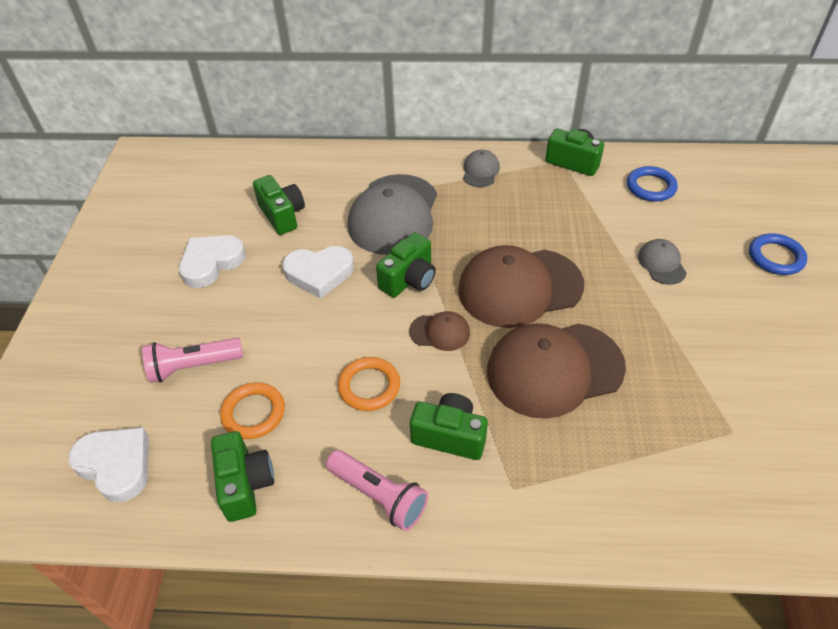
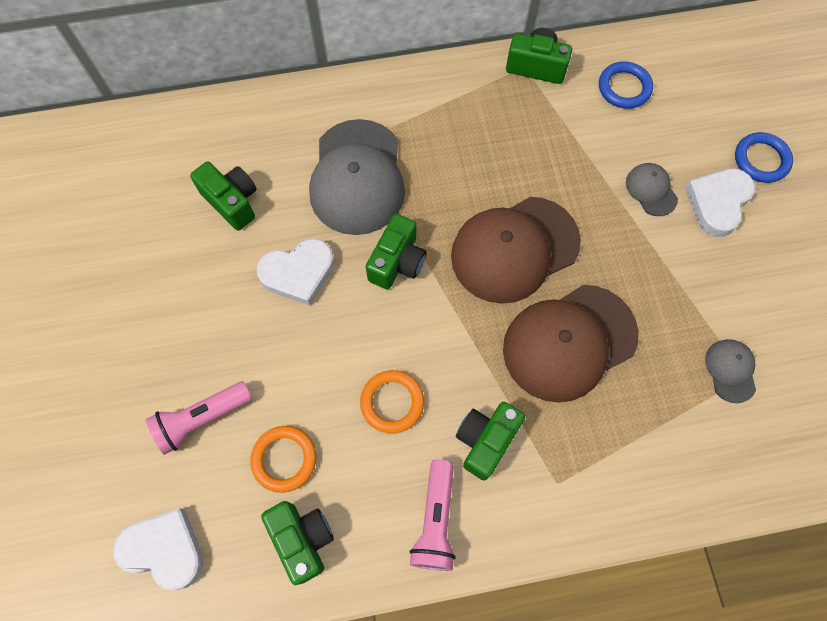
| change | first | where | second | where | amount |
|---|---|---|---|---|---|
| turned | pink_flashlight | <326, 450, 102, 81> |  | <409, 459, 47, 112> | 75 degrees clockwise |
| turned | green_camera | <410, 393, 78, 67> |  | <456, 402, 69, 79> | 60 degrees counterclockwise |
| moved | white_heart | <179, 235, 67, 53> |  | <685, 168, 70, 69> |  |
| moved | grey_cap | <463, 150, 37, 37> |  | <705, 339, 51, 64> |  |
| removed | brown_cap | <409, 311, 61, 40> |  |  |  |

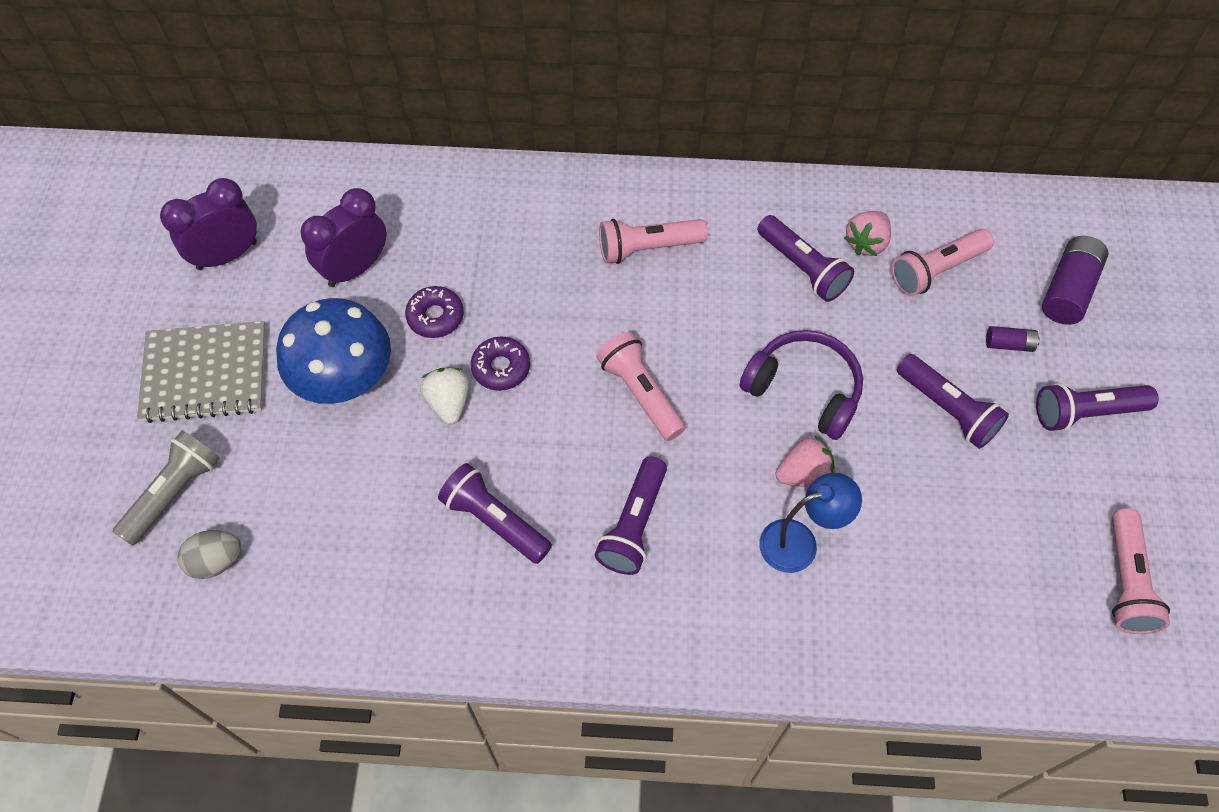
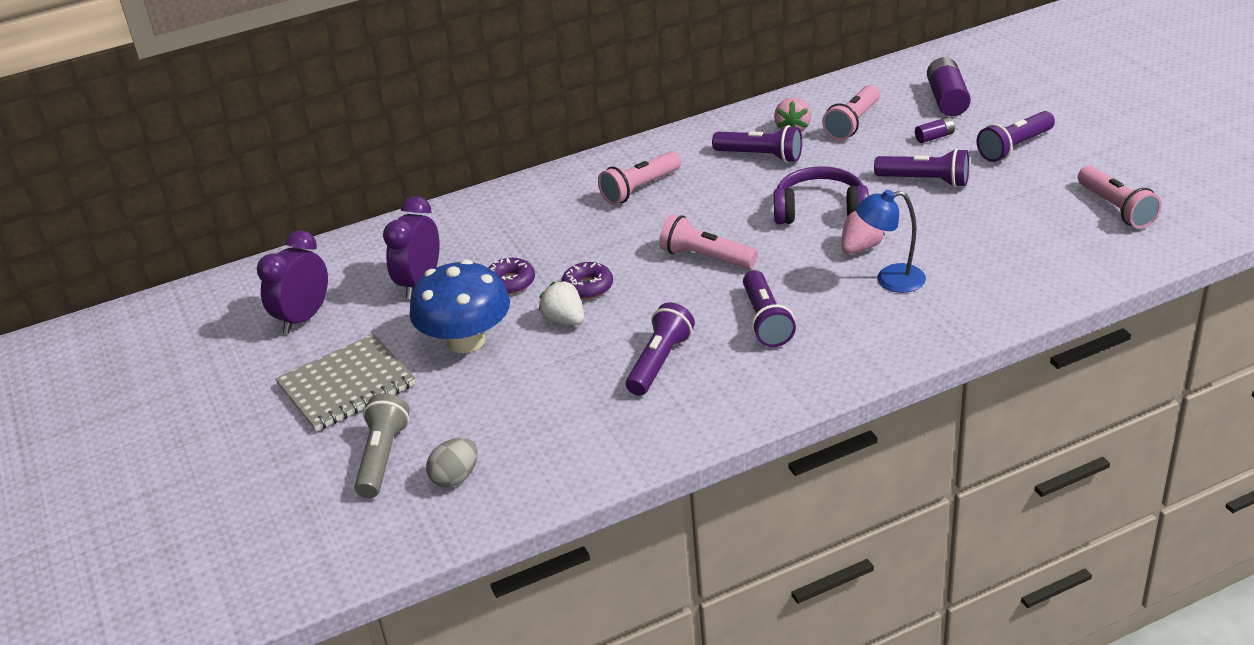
| change | first | where | second | where | amount |
|---|---|---|---|---|---|
| turned | purple_flashlight | <438, 463, 114, 101> |  | <626, 302, 69, 94> | 105 degrees clockwise |
| turned | blue_lamp | <759, 473, 103, 100> |  | <856, 190, 70, 103> | 135 degrees counterclockwise |

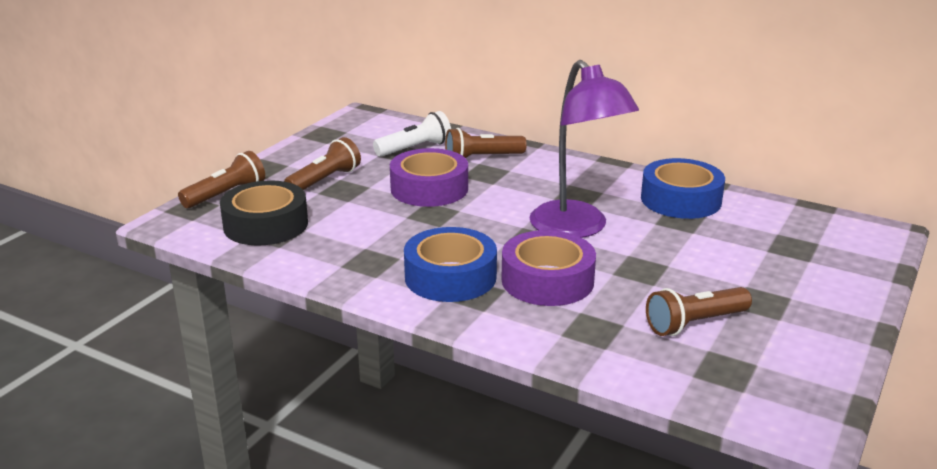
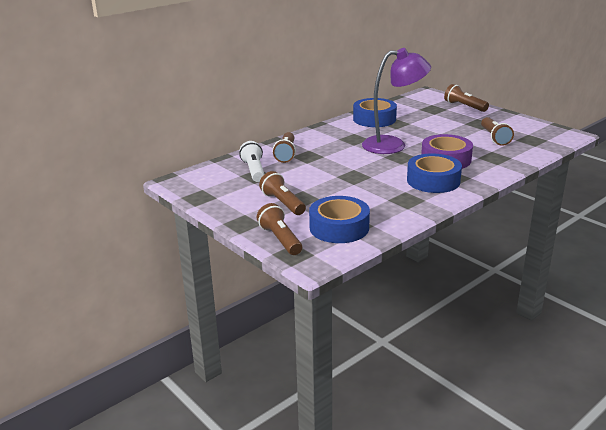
| change | first | where | second | where | amount |
|---|---|---|---|---|---|
| recoloured | black_tape | <220, 180, 88, 66> | blue_tape | <309, 196, 61, 47> |  |
| added |  |  | brown_flashlight | <444, 84, 45, 28> |  |
| removed | purple_tape | <390, 148, 78, 59> |  |  |  |

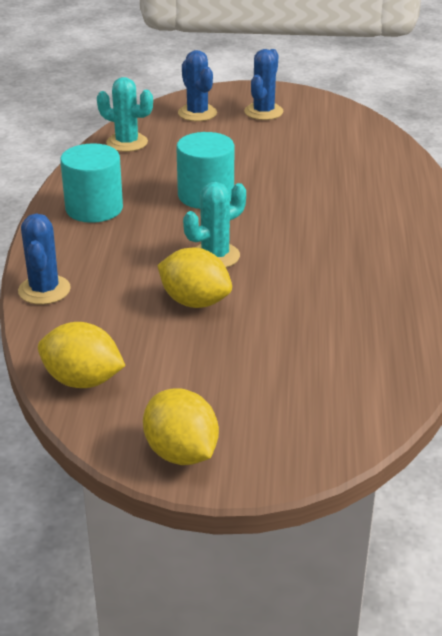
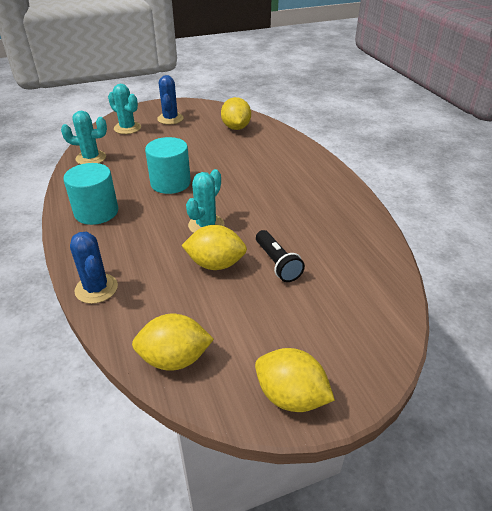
| change | first | where | second | where | amount |
|---|---|---|---|---|---|
| recoloured | blue_cactus | <178, 50, 39, 71> | turquoise_cactus | <108, 84, 33, 50> |  |
| added |  |  | yellow_lemon | <221, 97, 30, 33> |  |
| added |  |  | black_flashlight | <256, 230, 49, 52> |  |

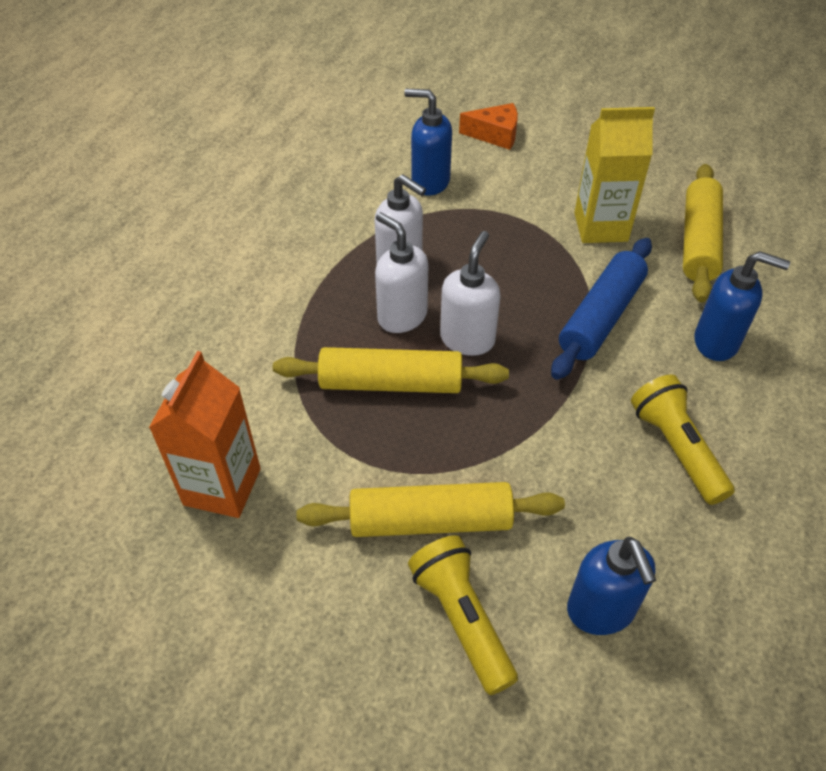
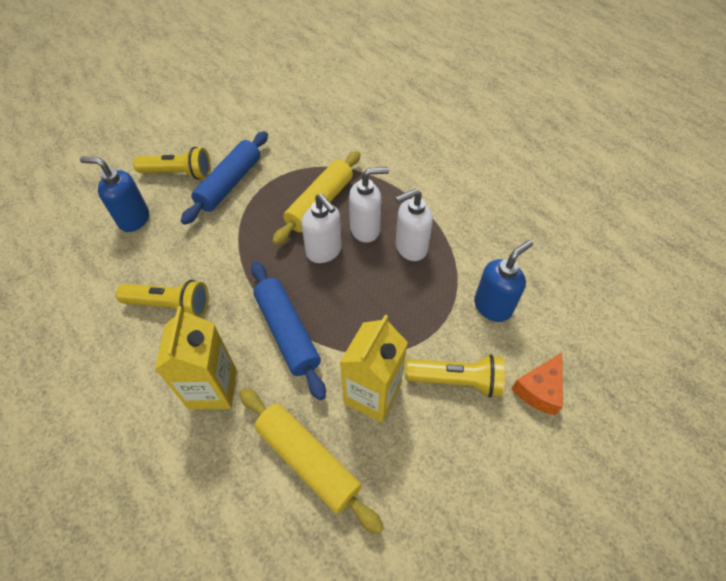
| change | first | where | second | where | amount |
|---|---|---|---|---|---|
| replaced | blue_soap_dispenser | <695, 251, 95, 110> | yellow_carton | <155, 306, 82, 104> |  |
| recoloured | yellow_rolling_pin | <296, 482, 269, 55> | blue_rolling_pin | <181, 131, 87, 94> |  |
| added |  |  | yellow_flashlight | <405, 355, 100, 43> |  |
| removed | orange_carton | <149, 351, 112, 167> |  |  |  |

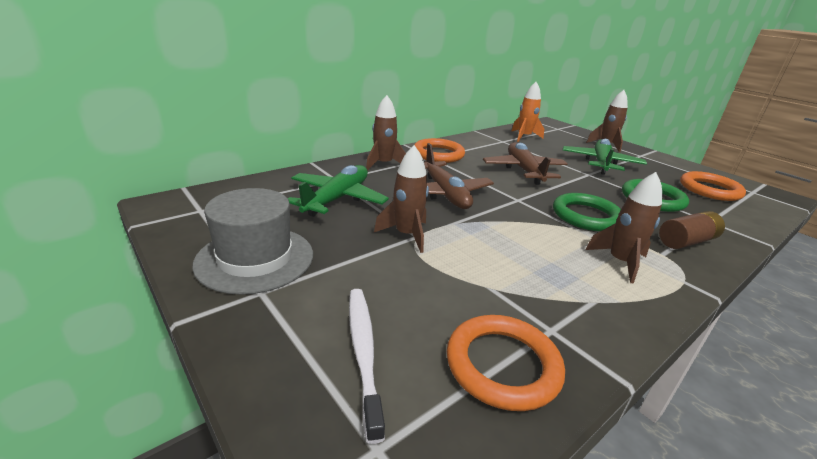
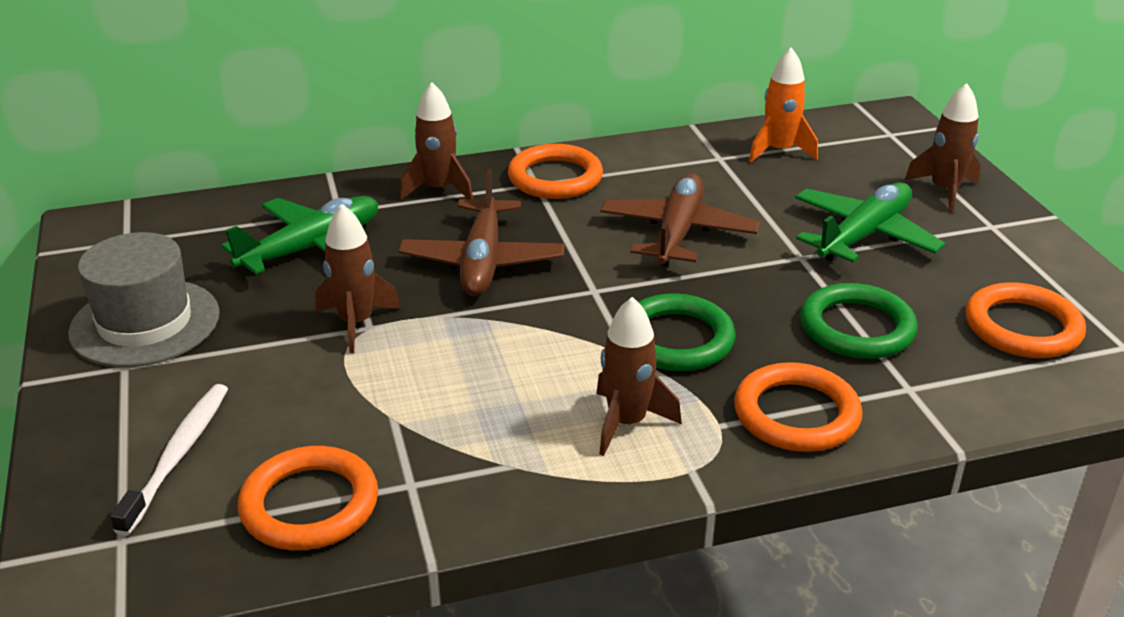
| change | first | where | second | where | amount |
|---|---|---|---|---|---|
| replaced | brown_battery | <659, 211, 66, 38> | orange_ring | <734, 362, 128, 90> |  |

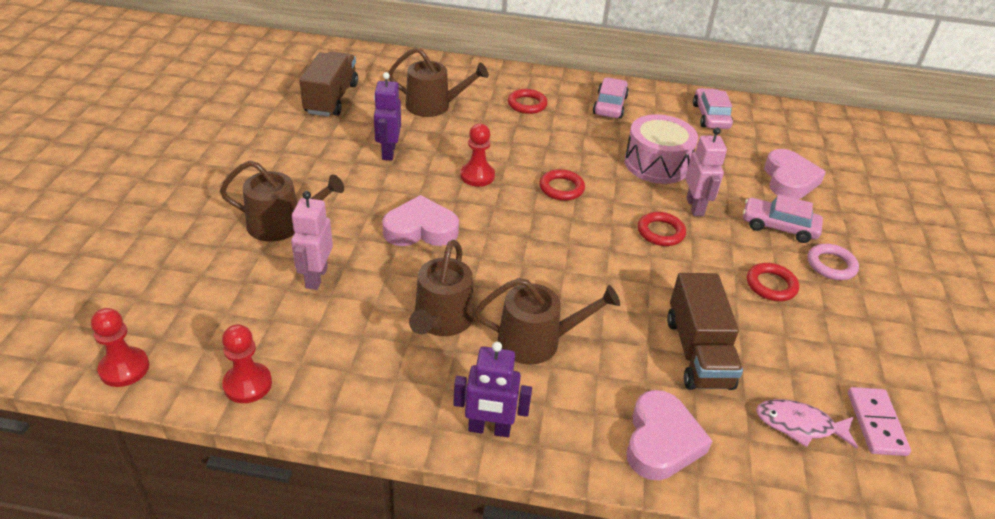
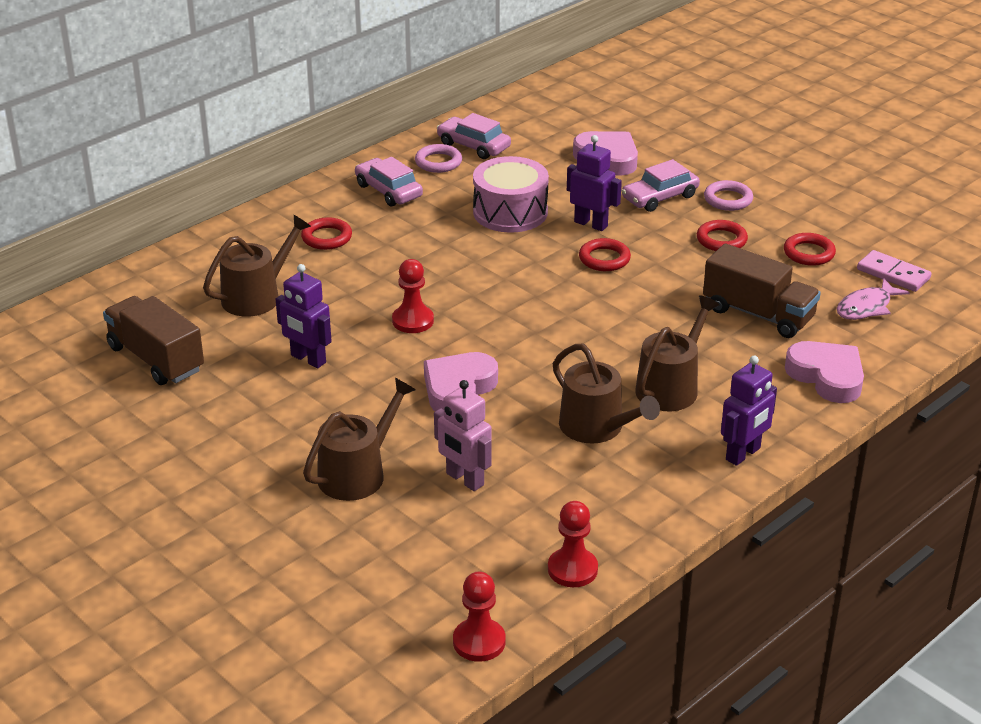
| change | first | where | second | where | amount |
|---|---|---|---|---|---|
| added |  |  | pink_ring | <415, 144, 47, 29> |  |
| recoloured | pink_robot | <685, 127, 42, 89> | purple_robot | <567, 135, 55, 96> |  |
| moved | red_ring | <539, 169, 46, 32> |  | <784, 233, 52, 33> |  |

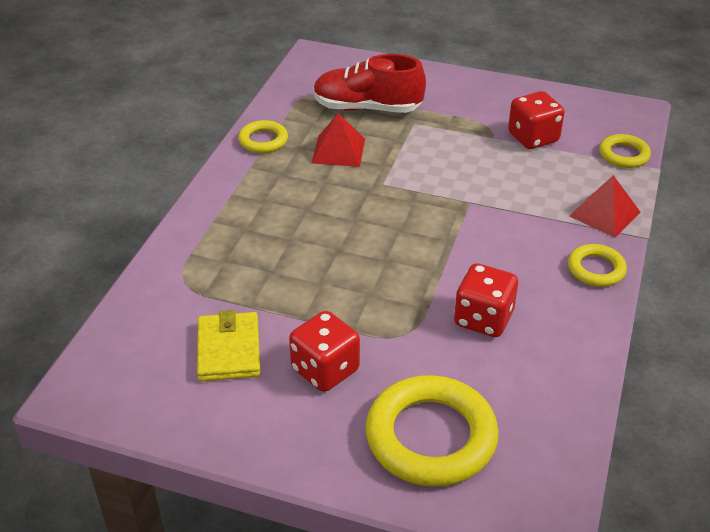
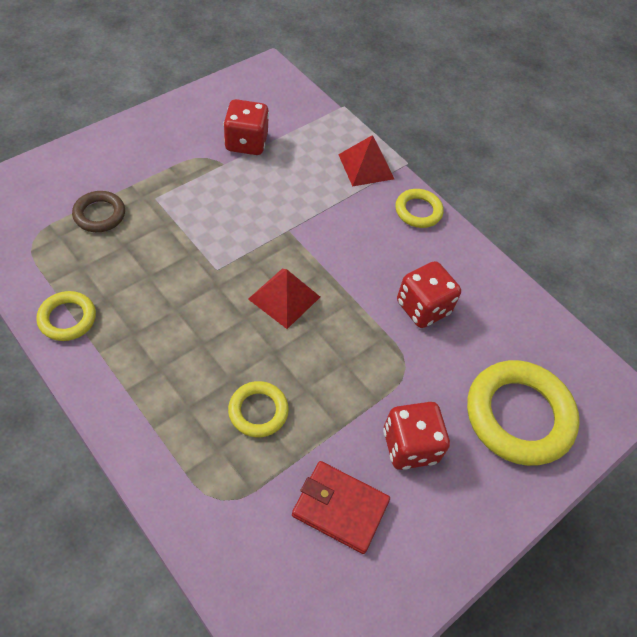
| change | first | where | second | where | amount |
|---|---|---|---|---|---|
| replaced | red_shoe | <313, 54, 113, 59> | brown_ring | <72, 191, 53, 41> |  |
| moved | yellow_ring | <599, 134, 52, 34> |  | <228, 381, 61, 56> |  |
| moved | red_pyramid | <312, 113, 53, 54> |  | <248, 269, 72, 60> |  |
| recoloured | yellow_wallet | <197, 310, 64, 71> | red_wallet | <292, 461, 98, 93> |  |

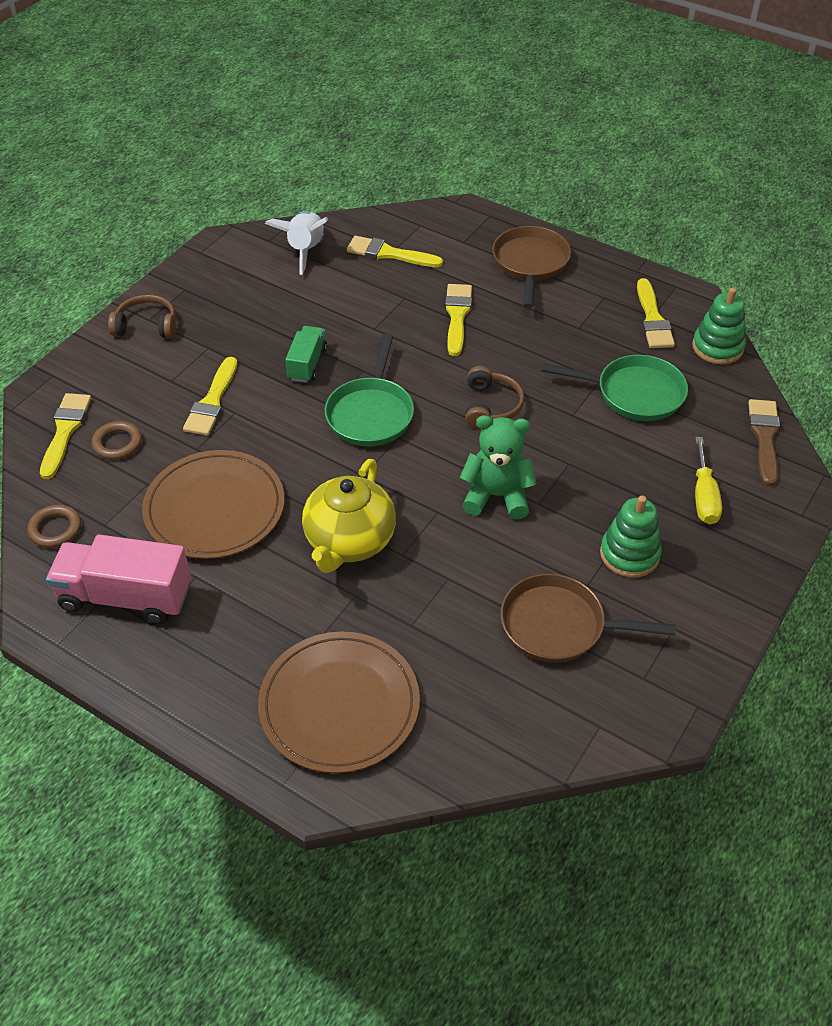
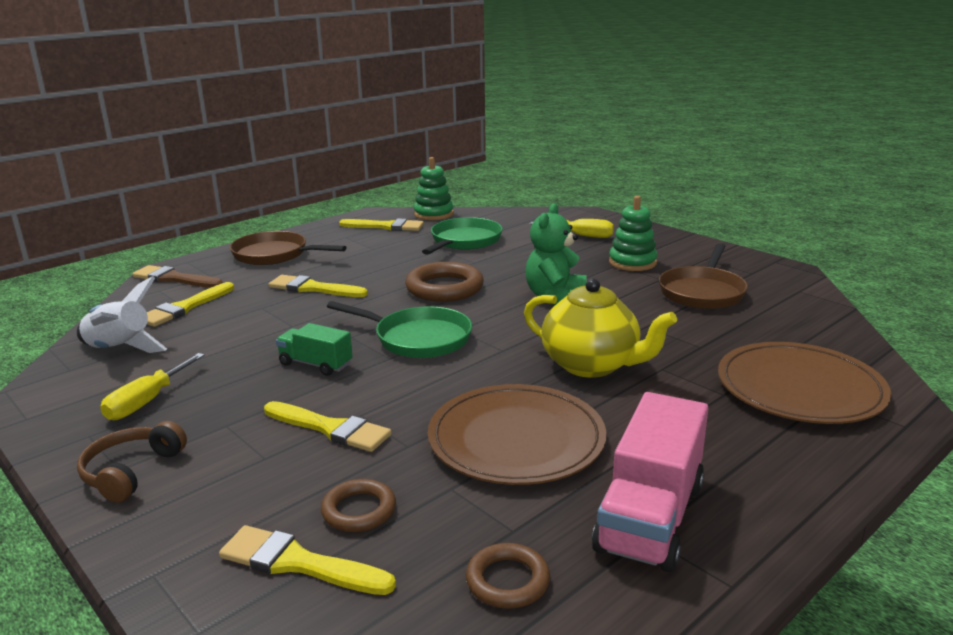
| change | first | where | second | where | amount |
|---|---|---|---|---|---|
| added |  |  | yellow_screwdriver | <100, 353, 105, 67> |  |
| moved | brown_brush | <748, 399, 32, 87> |  | <132, 265, 91, 23> |  |
| replaced | brown_headphones | <465, 366, 59, 63> | brown_ring | <405, 262, 79, 40> |  |

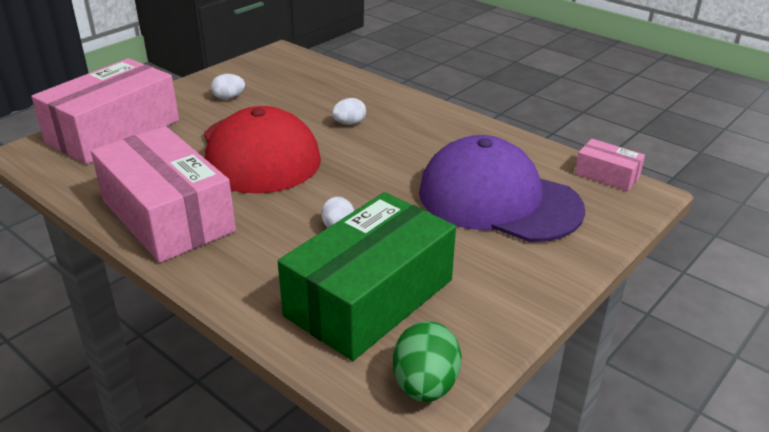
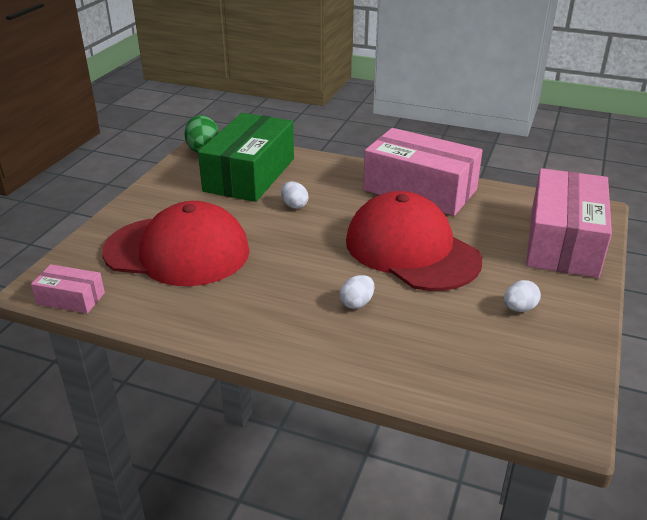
| change | first | where | second | where | amount |
|---|---|---|---|---|---|
| recoloured | purple_cap | <419, 135, 166, 107> | red_cap | <102, 201, 148, 85> |  |

